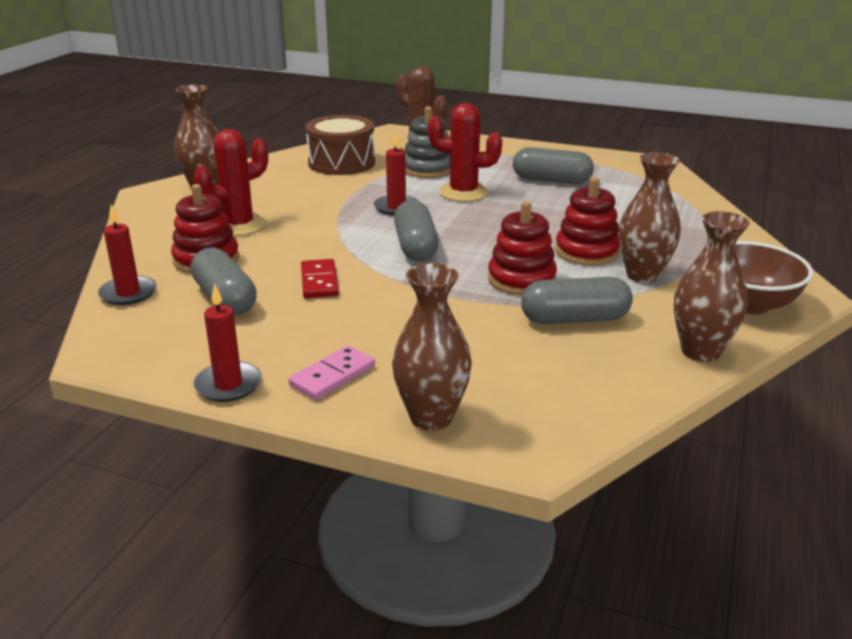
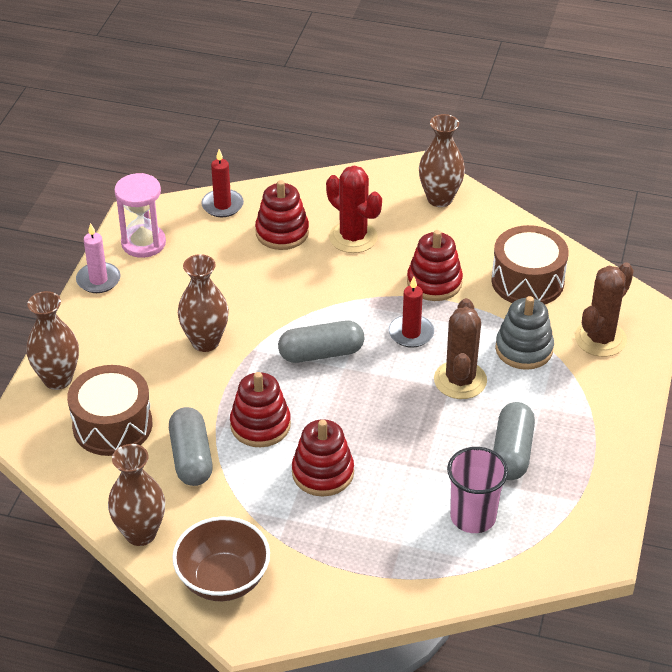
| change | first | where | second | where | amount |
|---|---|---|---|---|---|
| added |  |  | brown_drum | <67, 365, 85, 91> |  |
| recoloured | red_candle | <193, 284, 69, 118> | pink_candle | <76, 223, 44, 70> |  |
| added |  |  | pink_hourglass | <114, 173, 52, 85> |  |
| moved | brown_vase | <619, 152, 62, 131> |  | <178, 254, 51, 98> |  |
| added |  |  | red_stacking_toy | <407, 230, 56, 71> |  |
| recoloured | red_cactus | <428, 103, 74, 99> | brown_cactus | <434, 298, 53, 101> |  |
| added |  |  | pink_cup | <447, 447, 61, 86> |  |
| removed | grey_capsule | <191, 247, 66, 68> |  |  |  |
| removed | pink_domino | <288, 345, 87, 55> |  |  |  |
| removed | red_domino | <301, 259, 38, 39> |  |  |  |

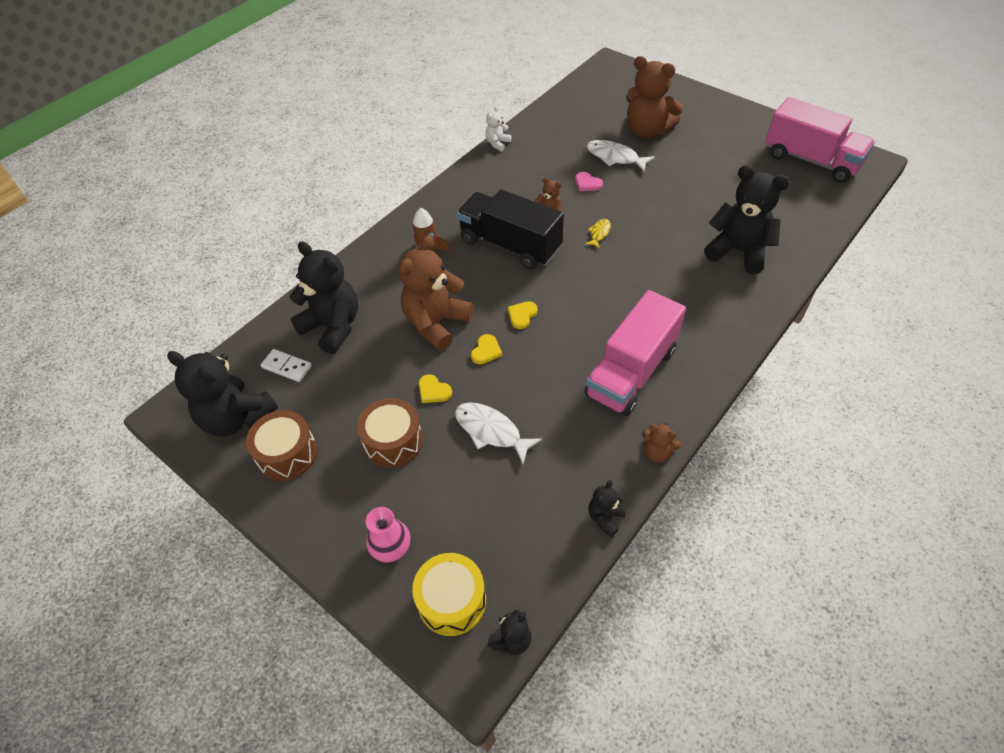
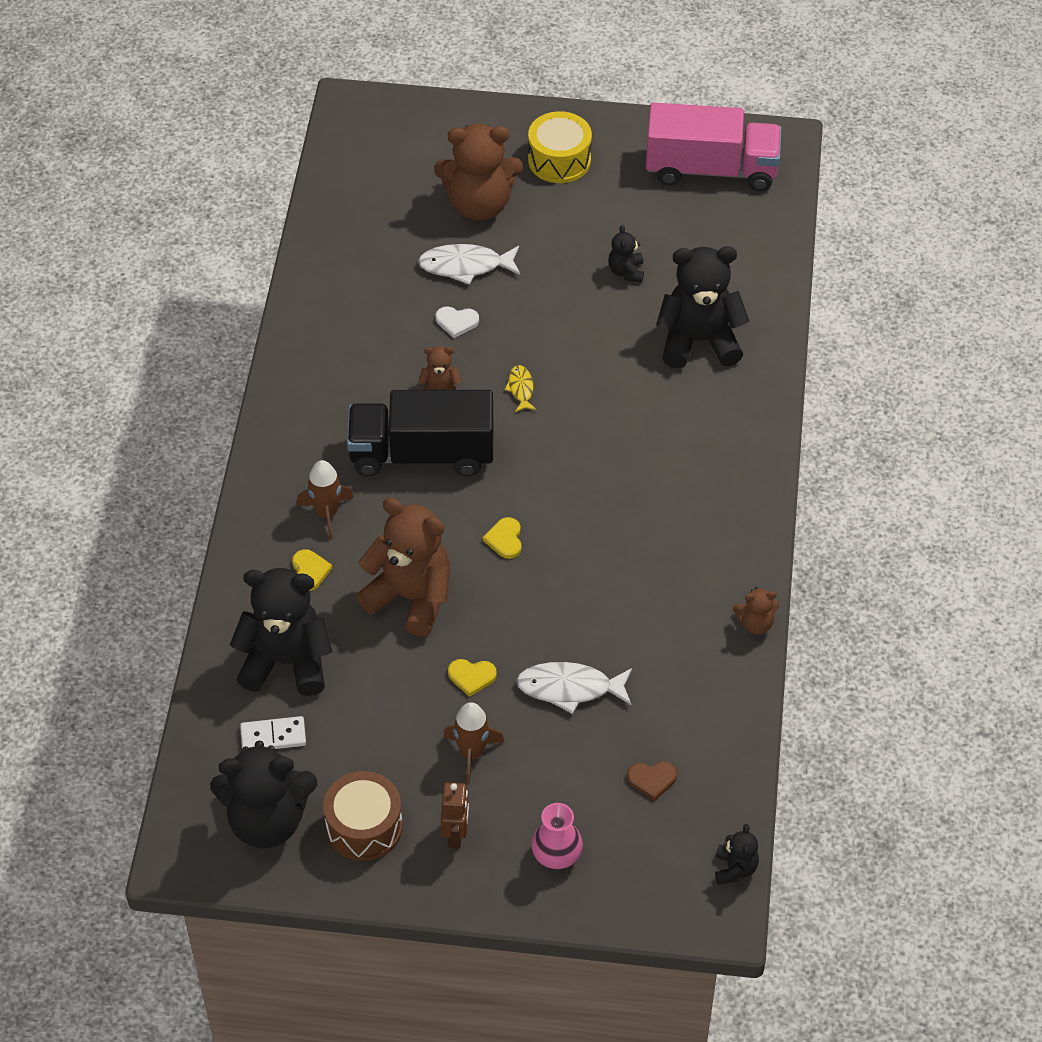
| change | first | where | second | where | amount |
|---|---|---|---|---|---|
| moved | yellow_heart | <471, 334, 31, 30> |  | <292, 549, 40, 42> |  |
| turned | brown_teddy_bear | <399, 236, 74, 115> |  | <356, 498, 94, 139> | 120 degrees clockwise |
| recoloured | pink_heart | <575, 172, 28, 19> | white_heart | <435, 306, 44, 32> |  |
| added |  |  | brown_robot | <441, 782, 28, 66> |  |
| replaced | brown_drum | <357, 398, 66, 70> | brown_rocket | <444, 702, 60, 81> |  |
| moved | yellow_drum | <412, 553, 74, 83> |  | <528, 111, 64, 72> |  |
| moved | black_teddy_bear | <589, 480, 38, 57> |  | <608, 225, 36, 58> |  |
| added |  |  | brown_heart | <627, 761, 50, 40> |  |
| removed | white_teddy_bear | <485, 106, 27, 45> |  |  |  |
| removed | pink_truck | <584, 290, 102, 126> |  |  |  |

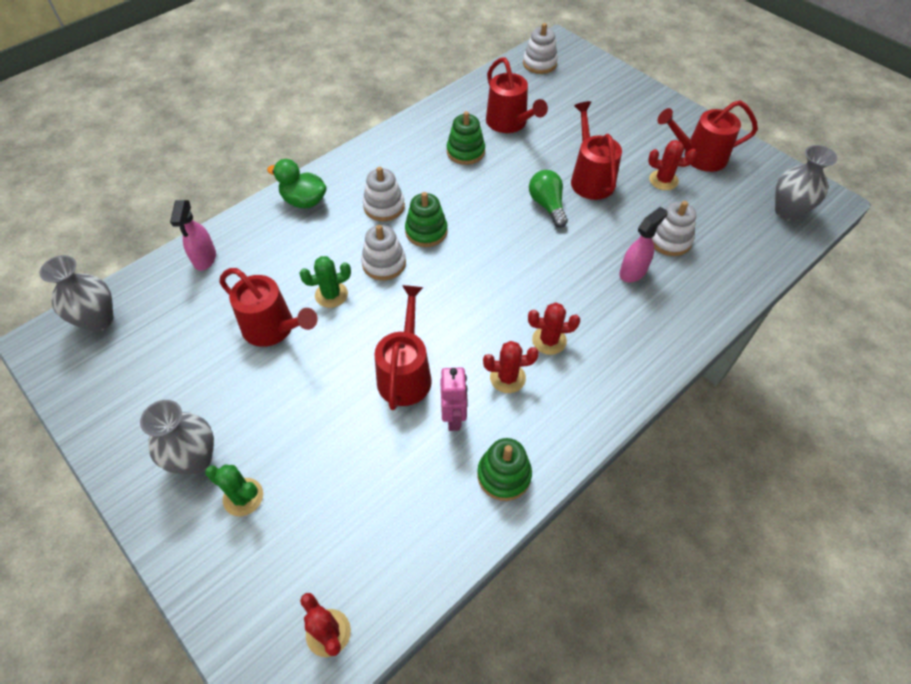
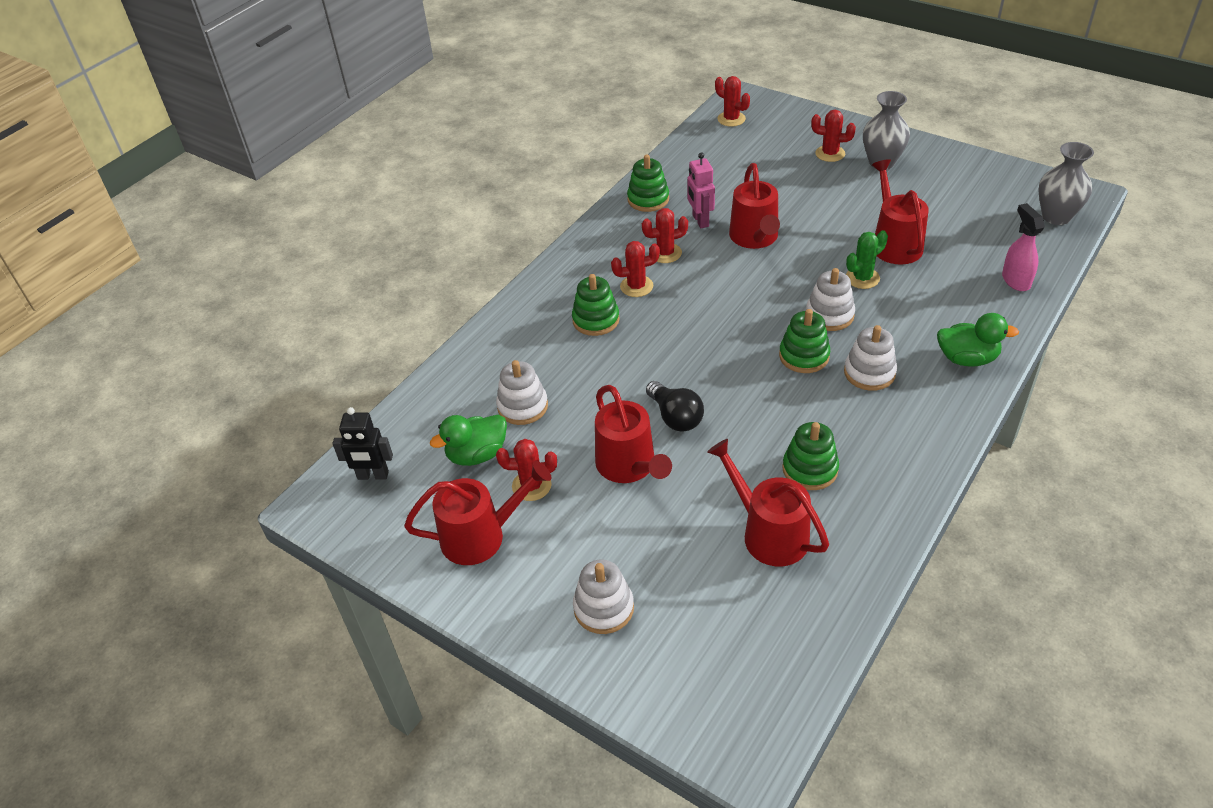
| change | first | where | second | where | amount |
|---|---|---|---|---|---|
| replaced | grey_vase | <775, 145, 62, 76> | black_robot | <332, 407, 61, 73> |  |
| added |  |  | green_duck | <430, 414, 77, 52> |  |
| added |  |  | green_stacking_toy | <572, 274, 48, 62> |  |
| moved | white_stacking_toy | <523, 23, 35, 51> |  | <573, 560, 61, 74> |  |
| recoloured | green_light_bulb | <529, 170, 39, 58> | black_light_bulb | <646, 381, 58, 51> |  |
| recoloured | green_cactus | <205, 464, 58, 52> | red_cactus | <811, 110, 45, 52> |  |
| turned | red_watering_can | <219, 268, 99, 79> |  | <872, 159, 57, 106> | 60 degrees clockwise |
| removed | pink_spray_bottle | <619, 207, 49, 75> |  |  |  |

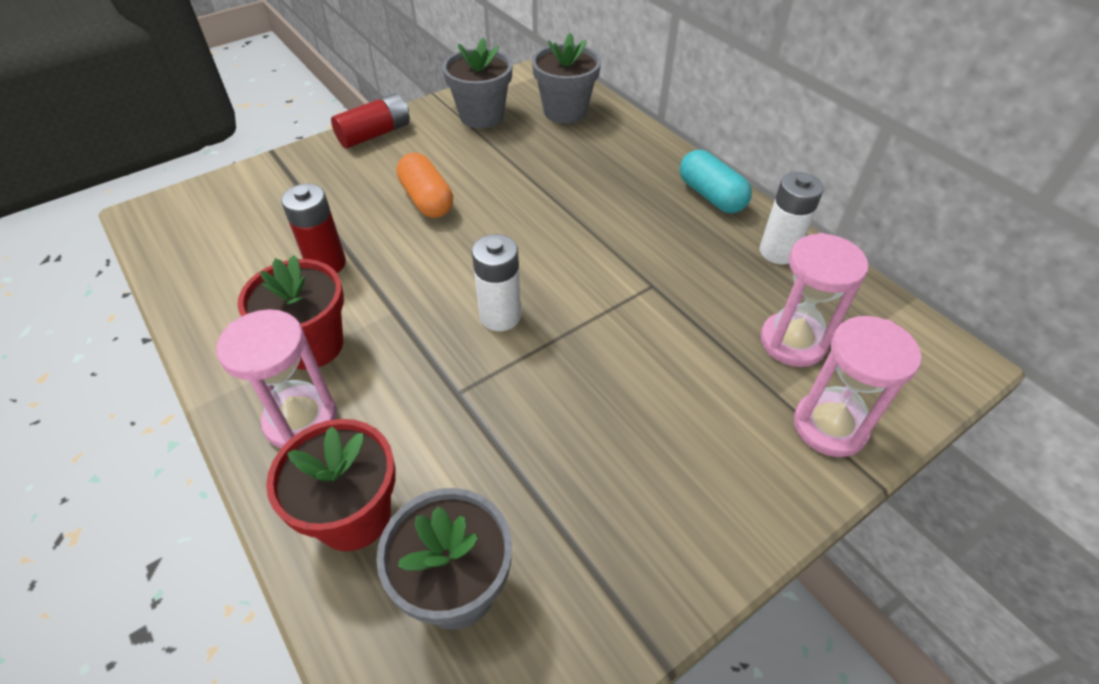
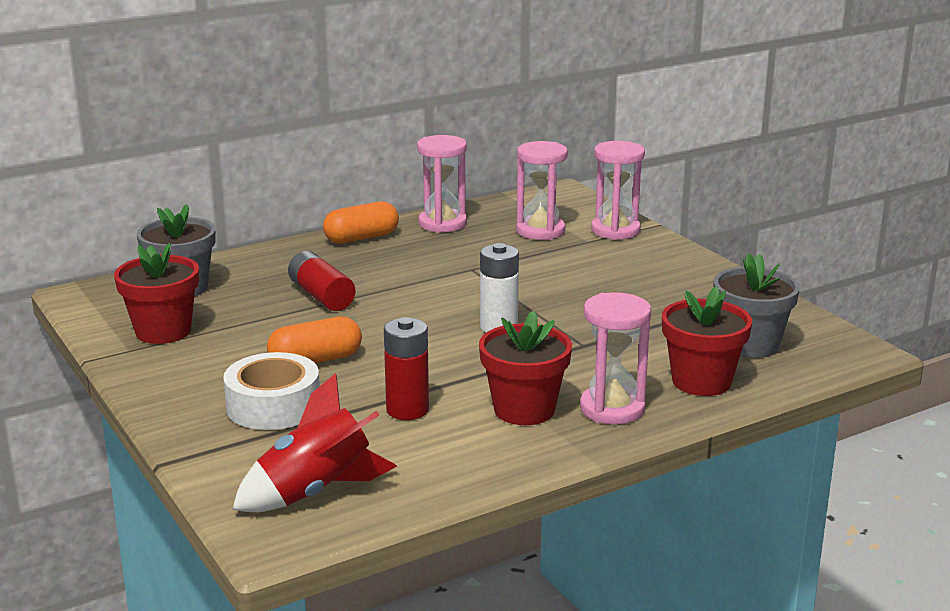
| change | first | where | second | where | amount |
|---|---|---|---|---|---|
| recoloured | grey_flower_pot | <442, 38, 71, 91> | red_flower_pot | <114, 243, 85, 101> |  |
| added |  |  | white_tape | <223, 352, 97, 78> |  |
| added |  |  | red_rocket | <232, 373, 165, 139> |  |
| moved | red_battery | <331, 93, 79, 56> |  | <288, 251, 67, 60> |  |
| recoloured | turquoise_capsule | <680, 150, 72, 63> | orange_capsule | <323, 201, 76, 43> |  |
| replaced | white_battery | <759, 172, 65, 93> | pink_hourglass | <417, 135, 50, 98> |  |

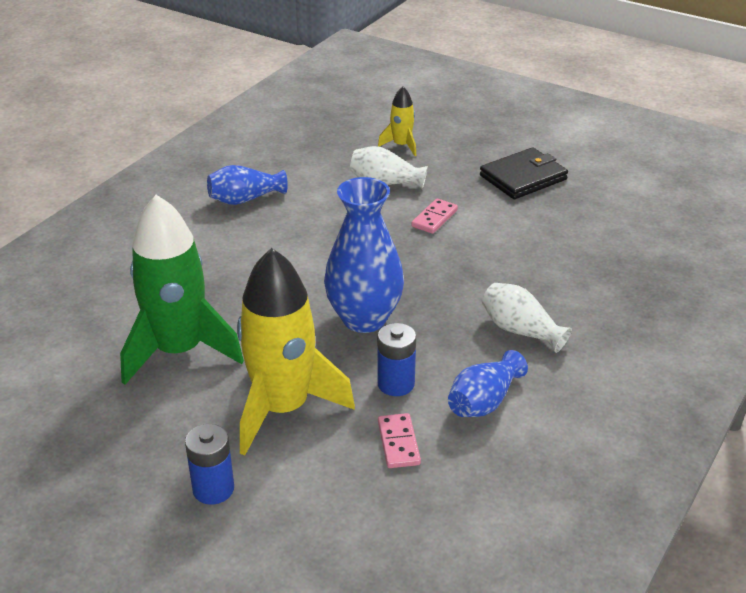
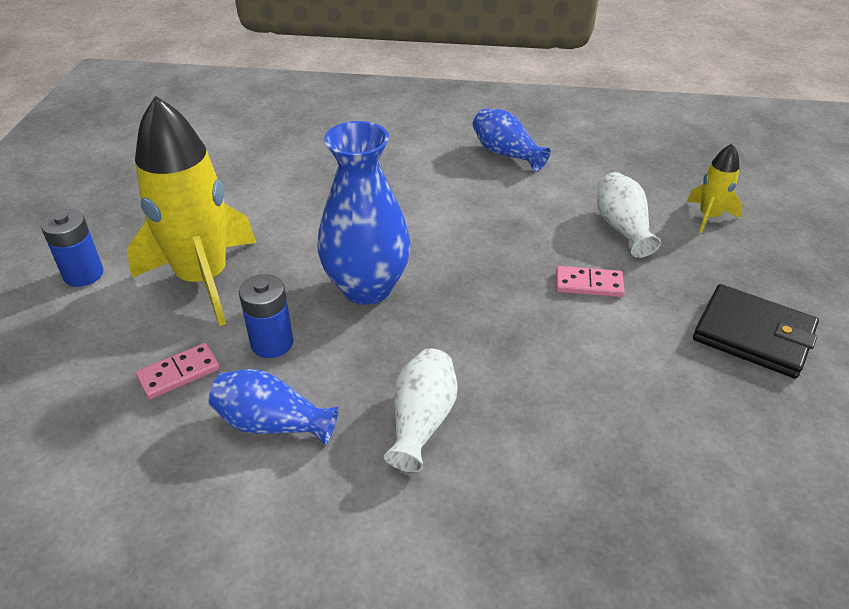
| change | first | where | second | where | amount |
|---|---|---|---|---|---|
| removed | green_rocket | <120, 195, 124, 190> |  |  |  |

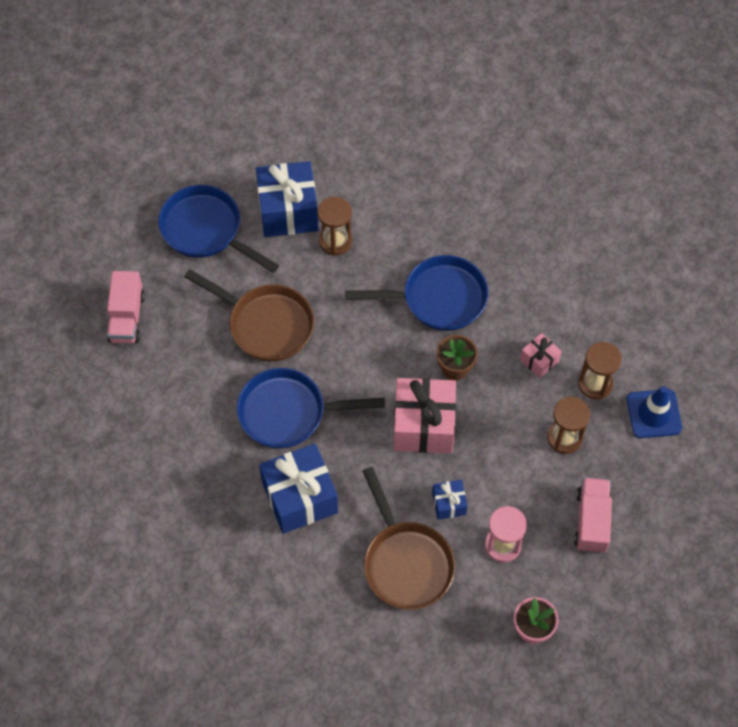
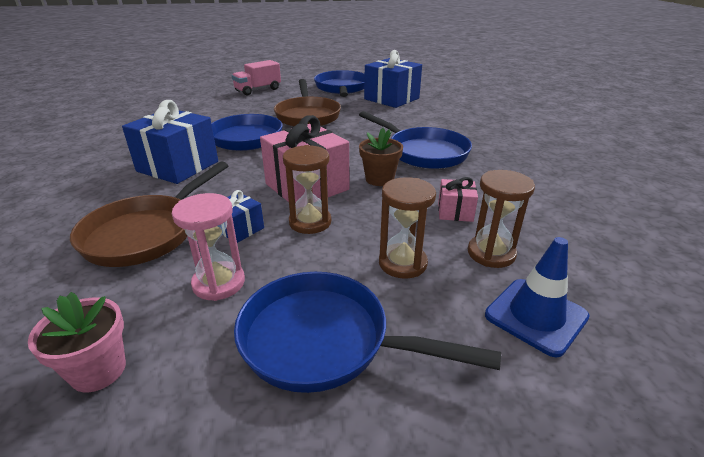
| change | first | where | second | where | amount |
|---|---|---|---|---|---|
| replaced | pink_truck | <574, 477, 38, 76> | blue_pan | <234, 272, 267, 121> |  |
| moved | brown_hourglass | <317, 197, 35, 59> |  | <283, 145, 48, 89> |  |

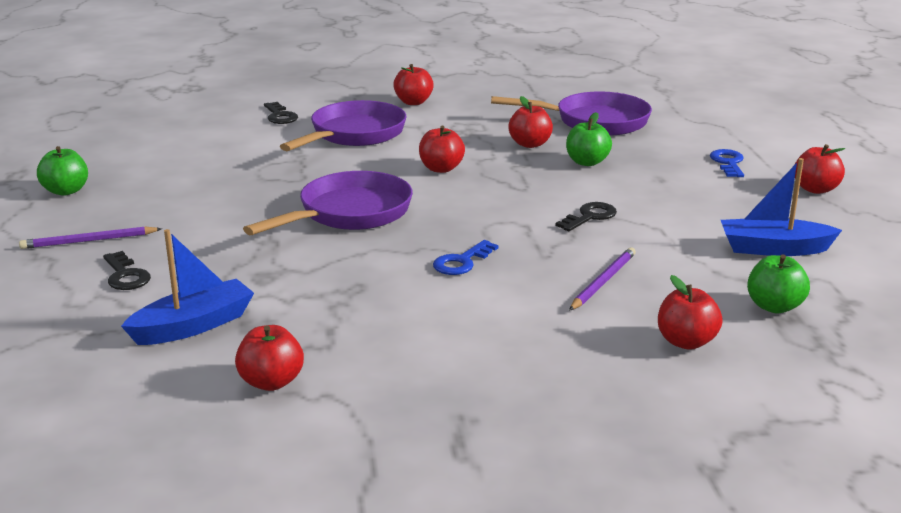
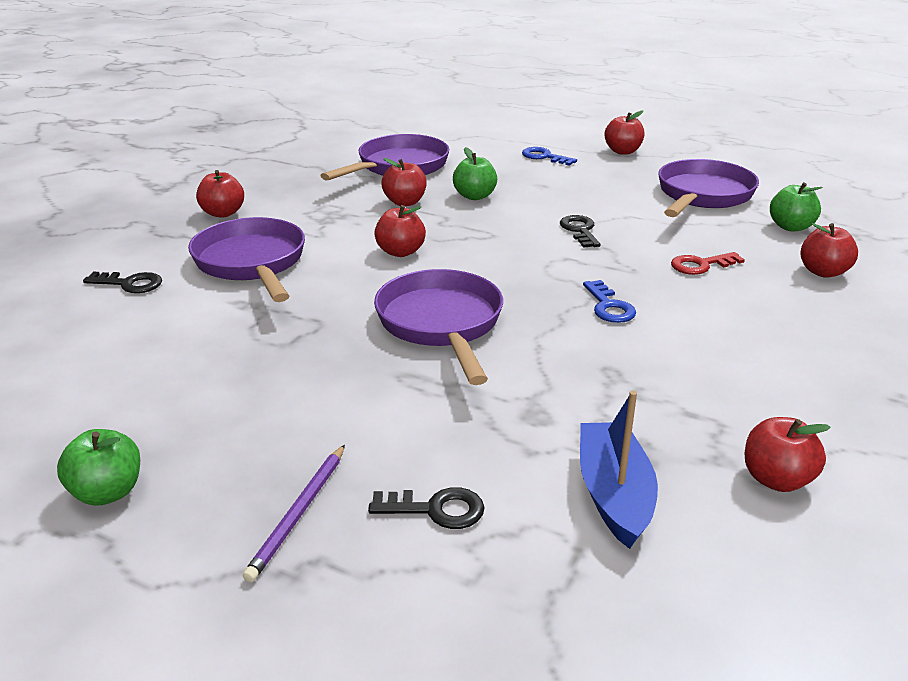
| change | first | where | second | where | amount |
|---|---|---|---|---|---|
| replaced | blue_boat | <721, 158, 121, 98> | purple_pan | <658, 159, 101, 58> |  |
| replaced | purple_pencil | <569, 247, 67, 64> | red_key | <671, 252, 74, 23> |  |

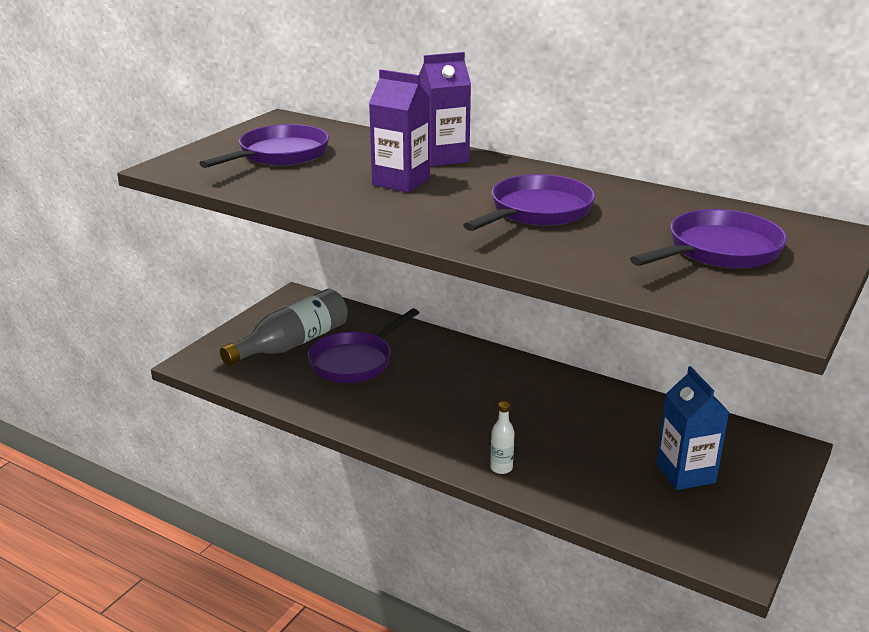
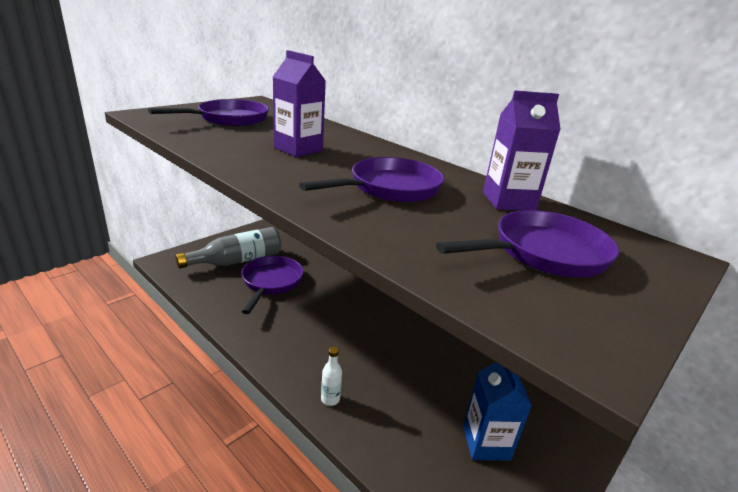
| change | first | where | second | where | amount |
|---|---|---|---|---|---|
| turned | purple_pan | <308, 309, 111, 74> |  | <241, 256, 62, 58> | 135 degrees clockwise |
| moved | purple_carton | <419, 52, 52, 114> |  | <483, 90, 78, 120> |  |

